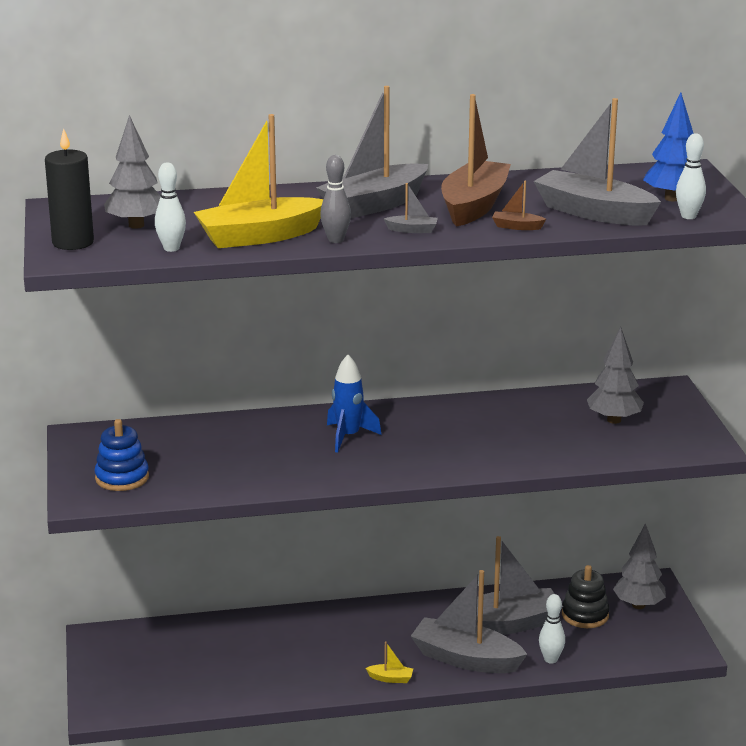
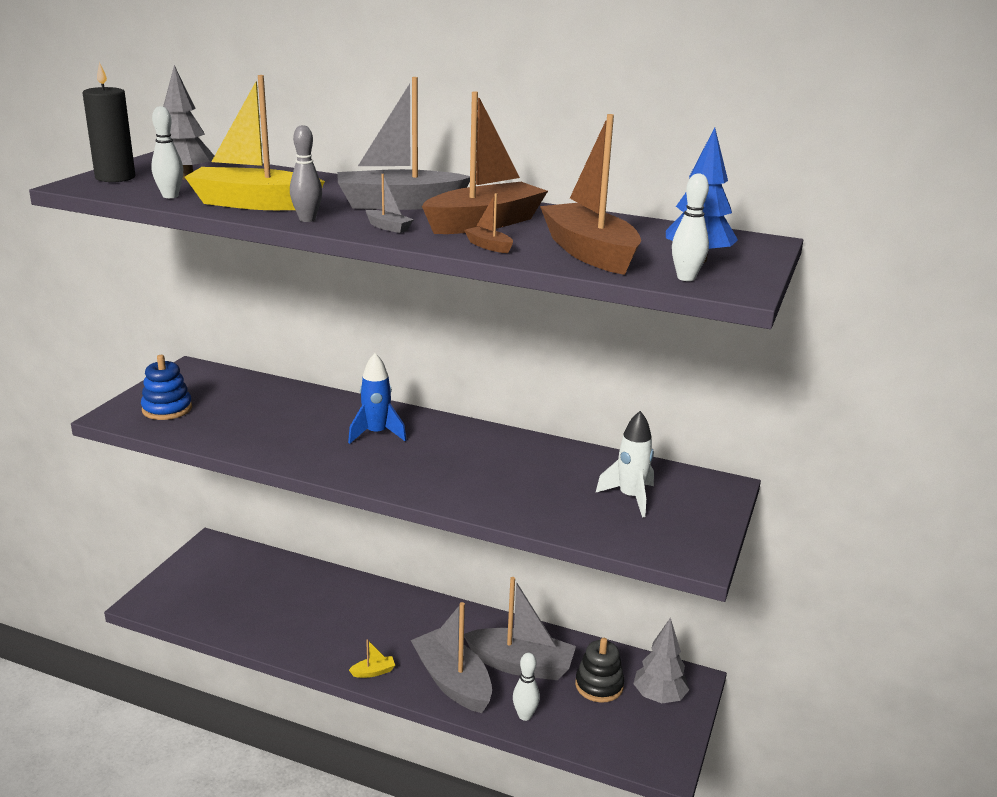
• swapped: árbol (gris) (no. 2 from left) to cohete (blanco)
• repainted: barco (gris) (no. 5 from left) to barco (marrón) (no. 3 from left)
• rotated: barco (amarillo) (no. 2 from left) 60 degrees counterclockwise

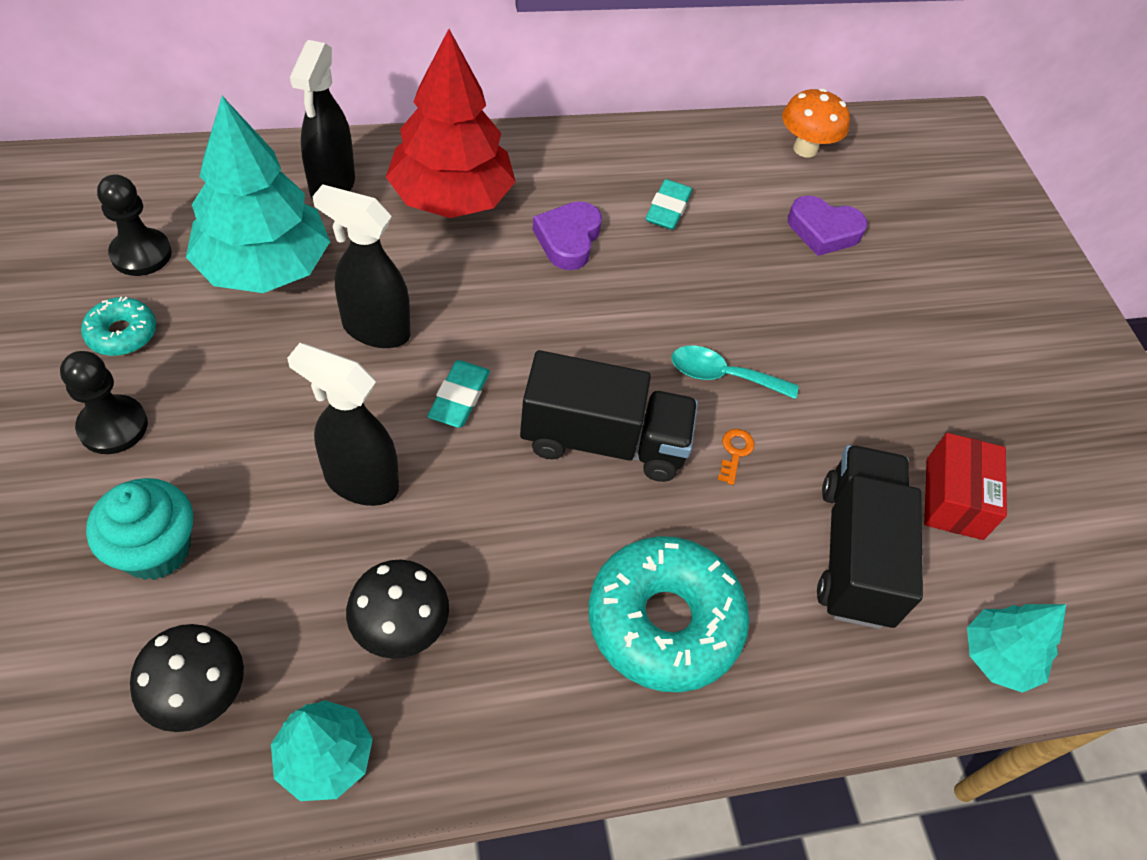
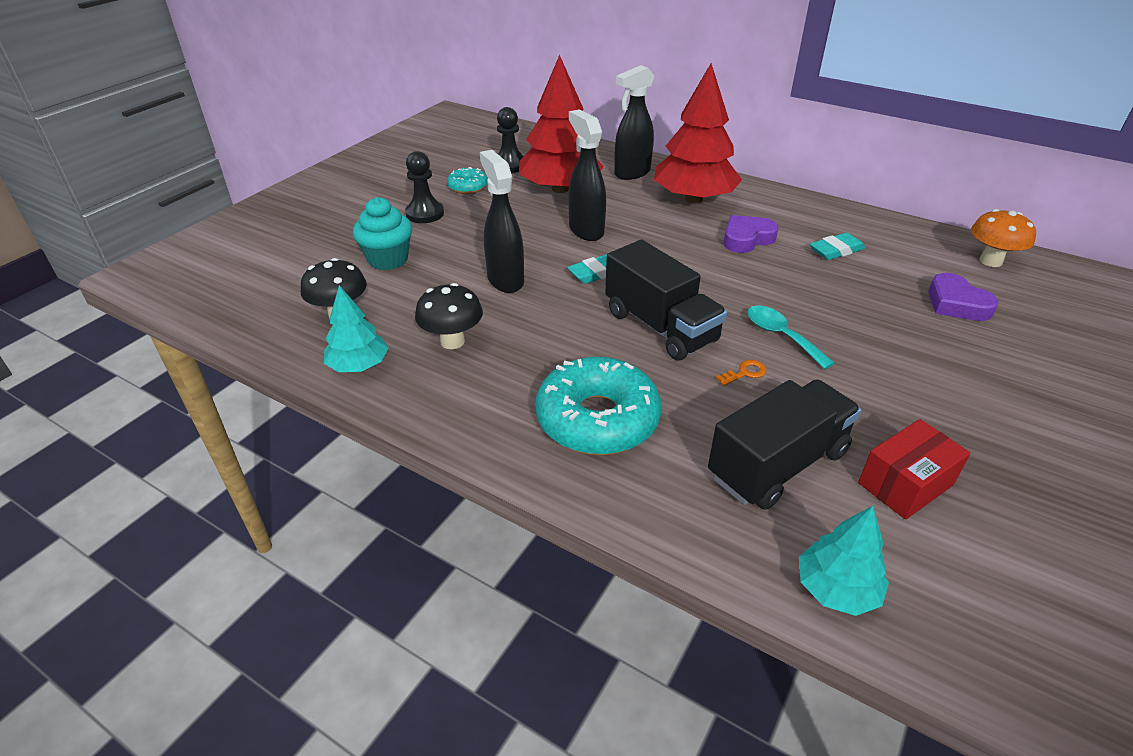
• repainted: árbol (turquesa) (no. 1 from left) to árbol (rojo) (no. 1 from left)

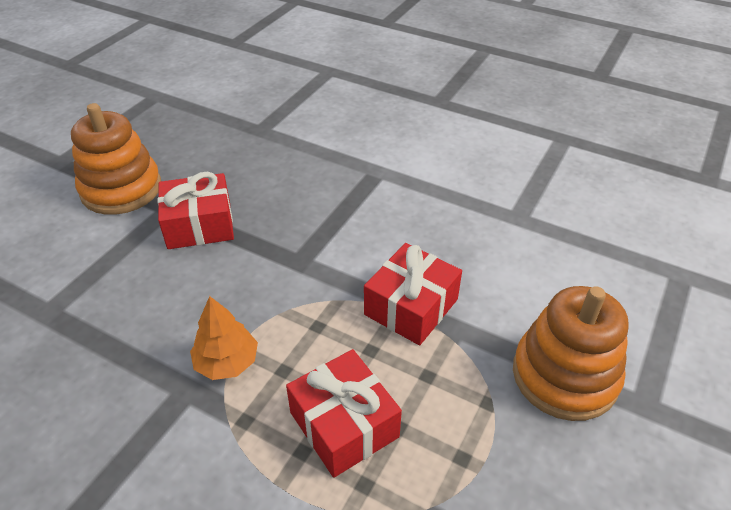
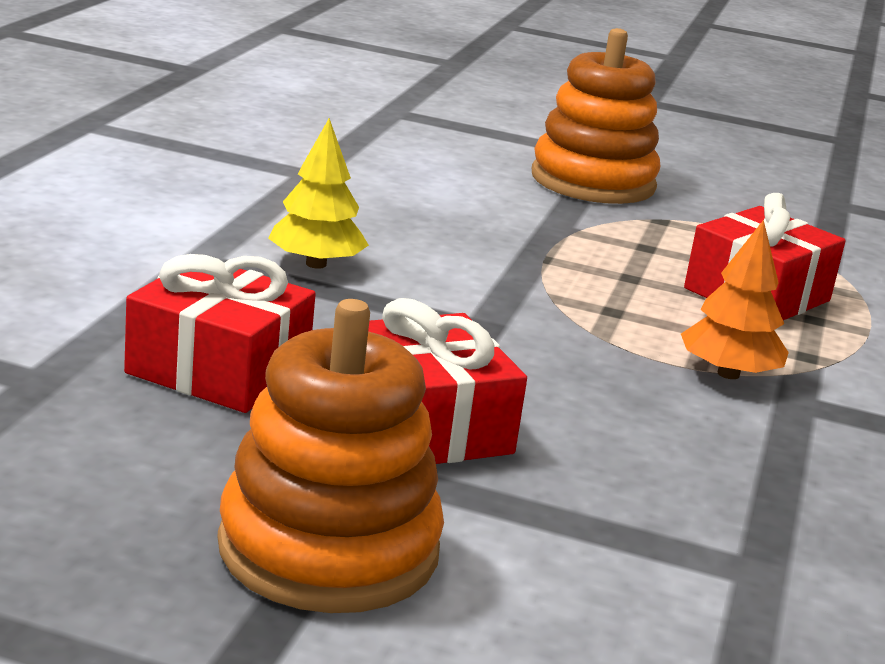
• new: árbol (amarillo)
• shifted: regalo (rojo) (no. 3 from left in the first image) to regalo (rojo) (no. 1 from left)

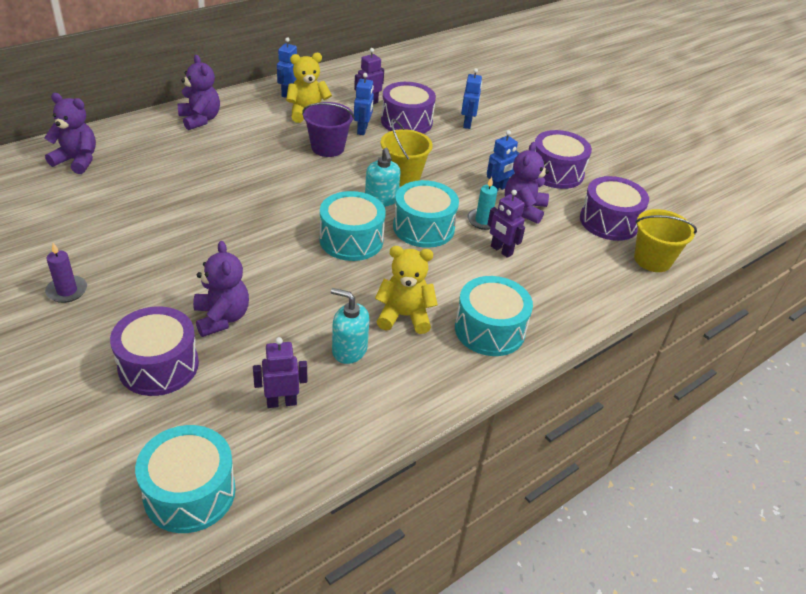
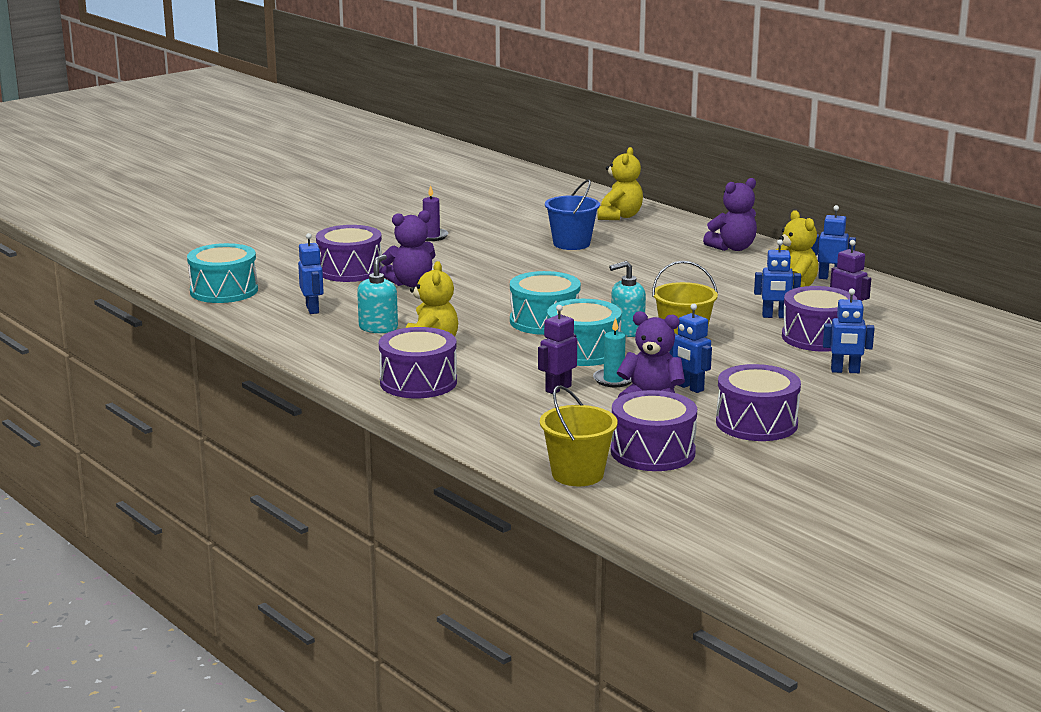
• gone: balde (morado)
• new: balde (azul)
• repainted: osito (morado) (no. 1 from left) to osito (amarillo) (no. 2 from left)
• repainted: robot (morado) (no. 1 from left) to robot (azul) (no. 1 from left)
• repainted: tambor (turquesa) (no. 4 from left) to tambor (morado) (no. 2 from left)

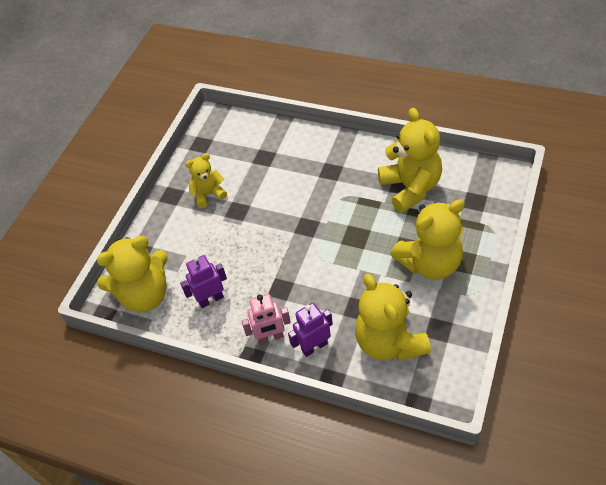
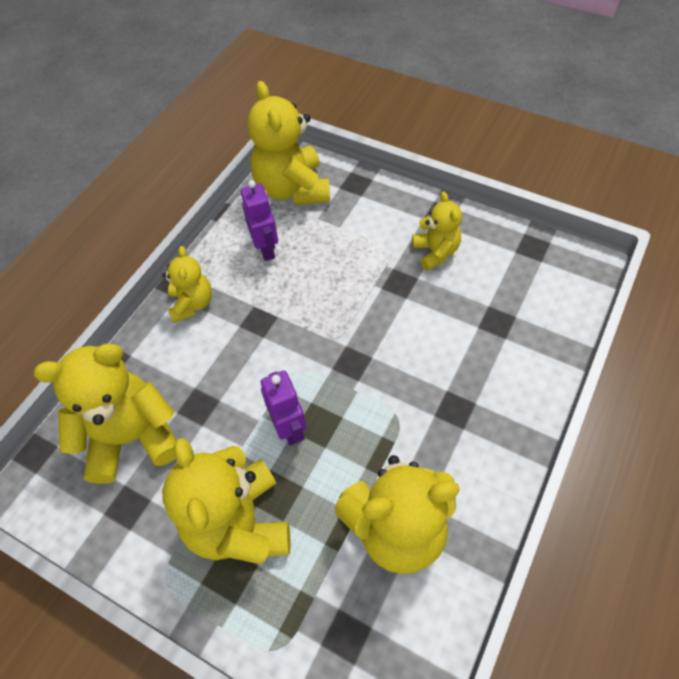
• shifted: robot (morado) (no. 2 from left)
• swapped: robot (rosa) to osito (amarillo) (no. 2 from left)

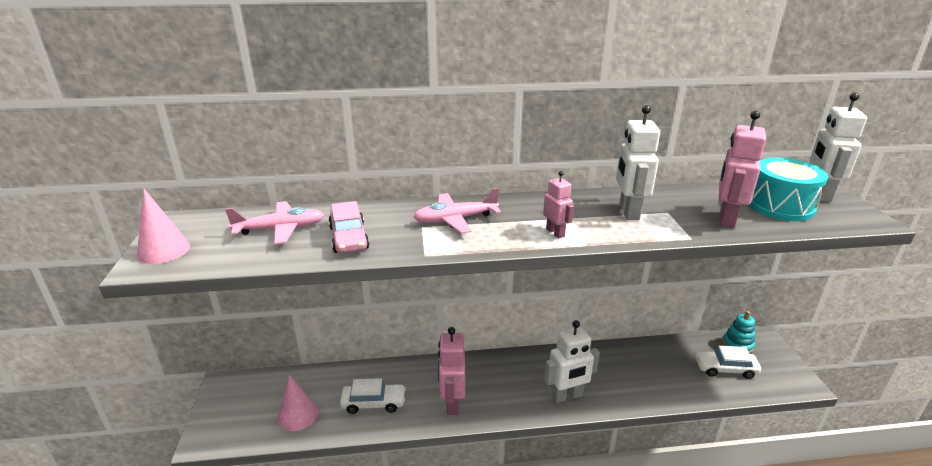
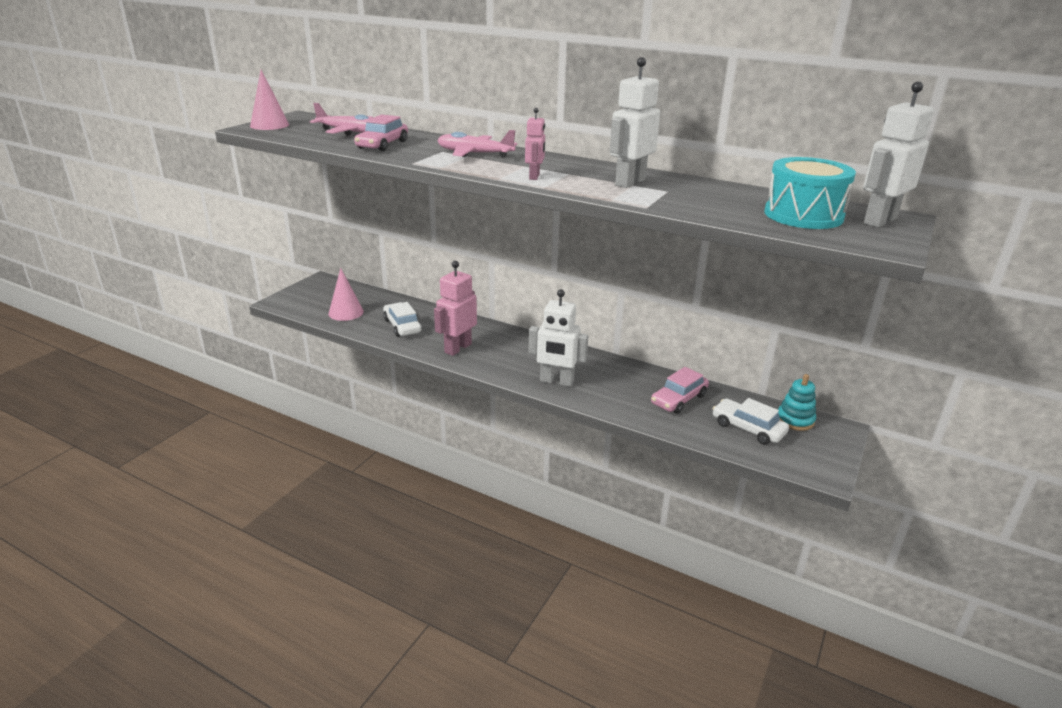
• gone: robot (rosa) (no. 3 from left)
• new: coche (rosa) (no. 2 from left)
• rotated: coche (blanco) (no. 1 from left) 150 degrees counterclockwise

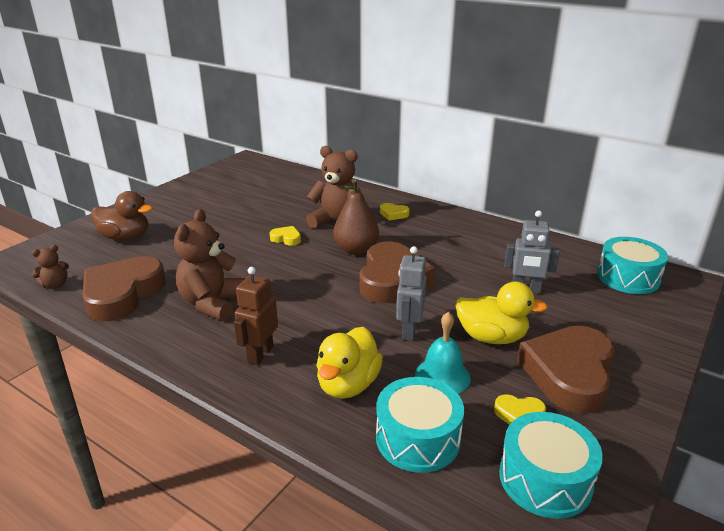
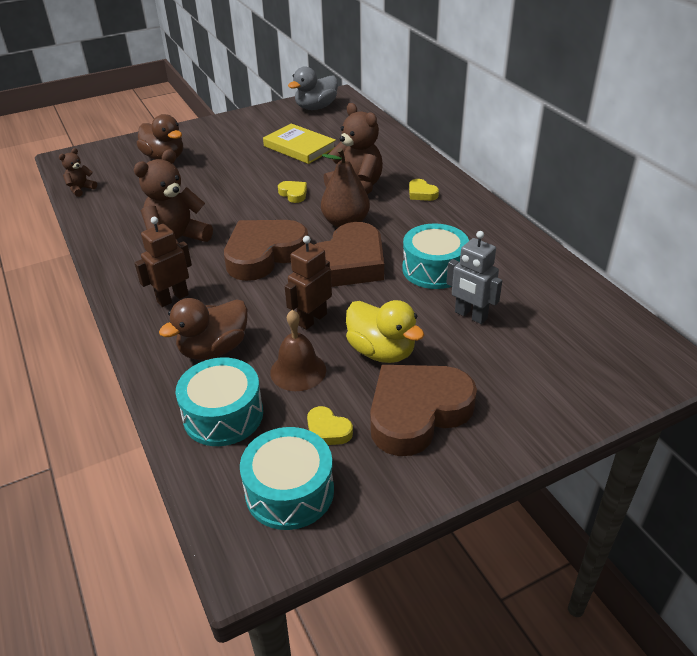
• new: libro (amarillo)
• new: pato (gris)
• shifted: corazón (marrón) (no. 1 from left)
• shifted: tambor (turquesa) (no. 3 from left)
• repainted: pato (amarillo) (no. 1 from left) to pato (marrón) (no. 2 from left)
• repainted: robot (gris) (no. 1 from left) to robot (marrón) (no. 2 from left)
• repainted: campana (turquesa) to campana (marrón)
• rotated: osito (marrón) (no. 1 from left) 135 degrees clockwise

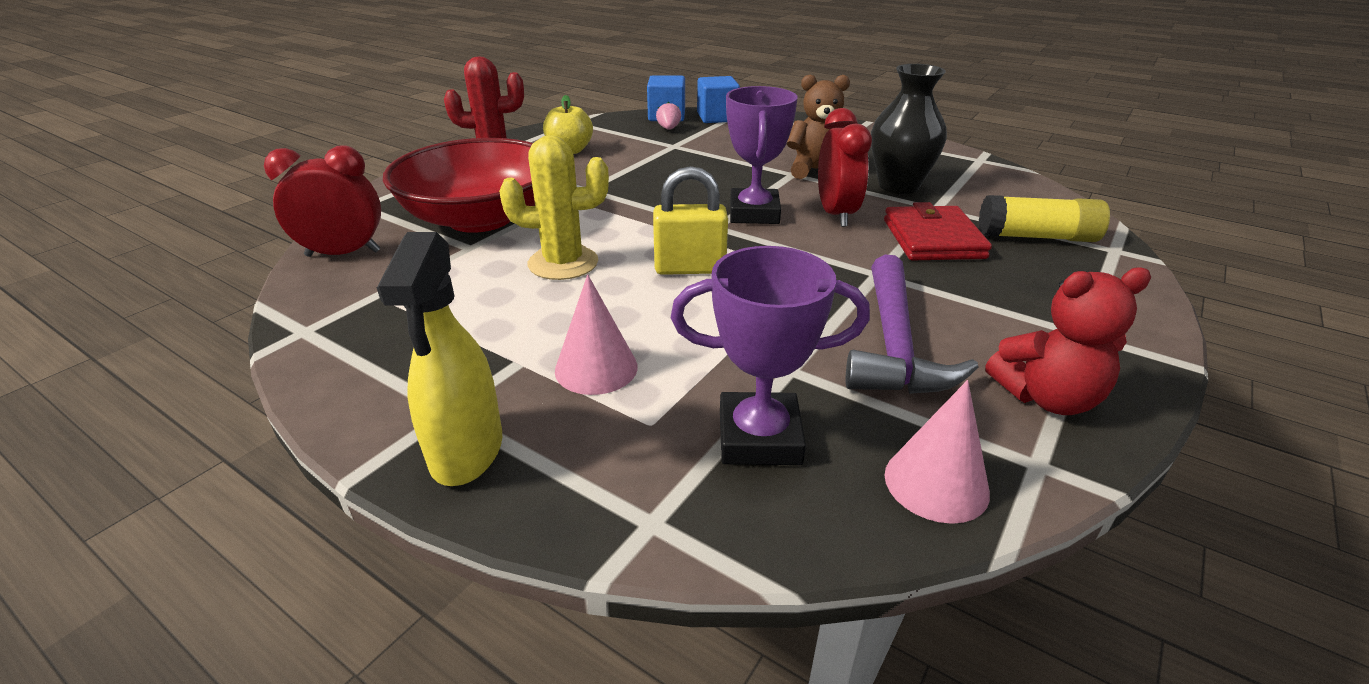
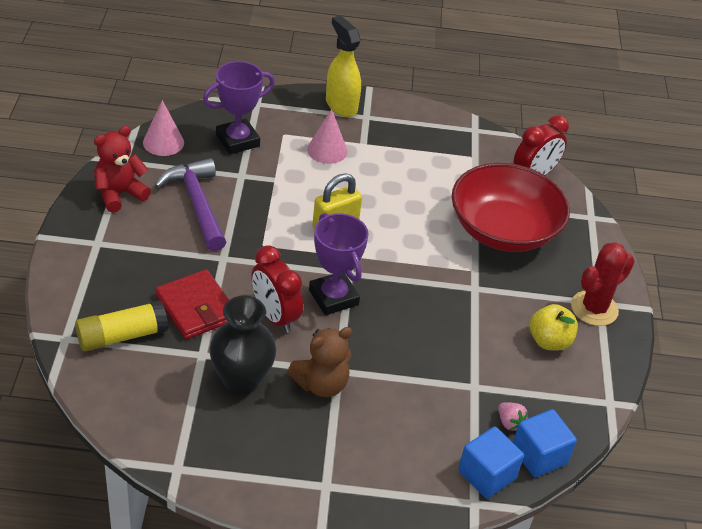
• gone: cactus (amarillo)

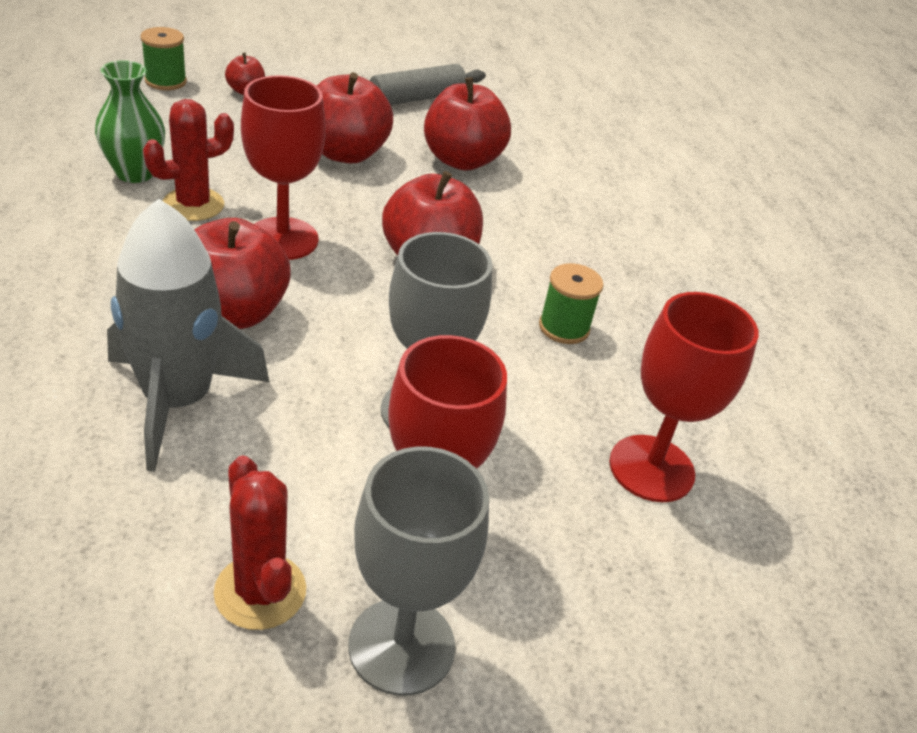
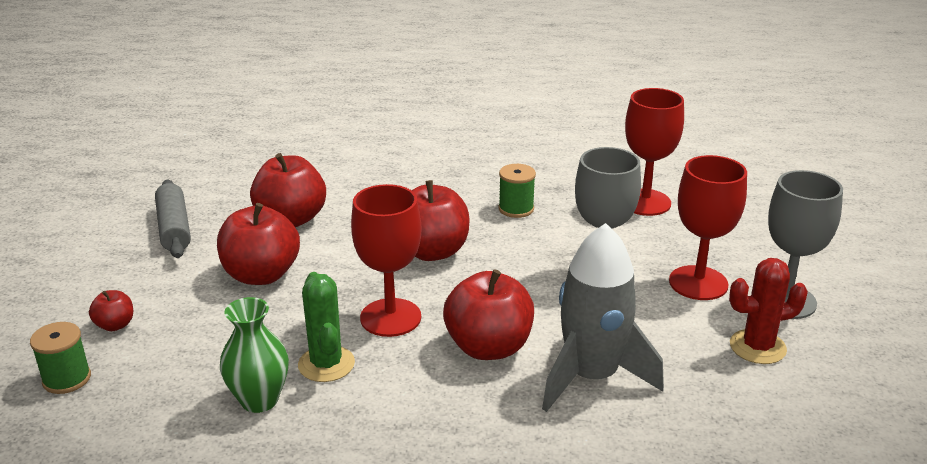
• repainted: cactus (rojo) (no. 1 from left) to cactus (verde)

